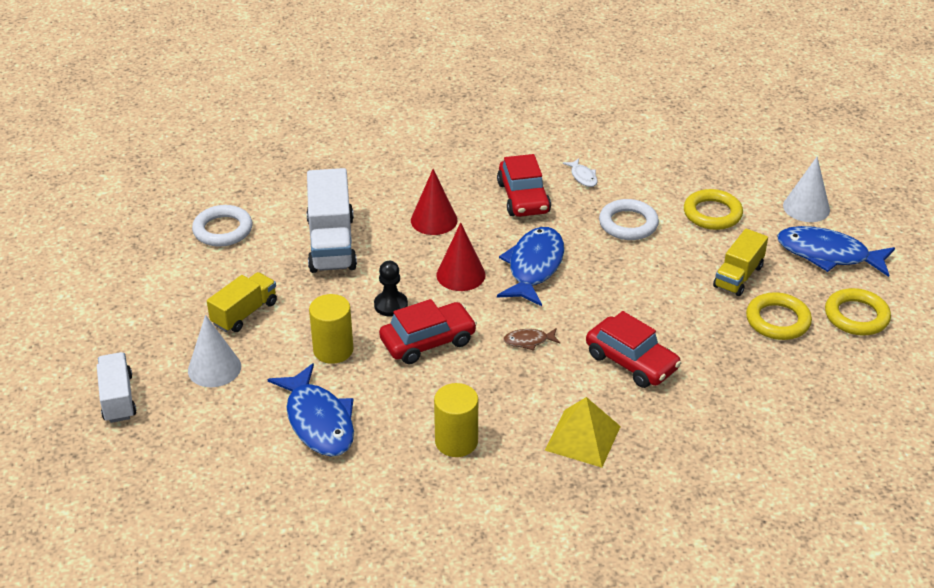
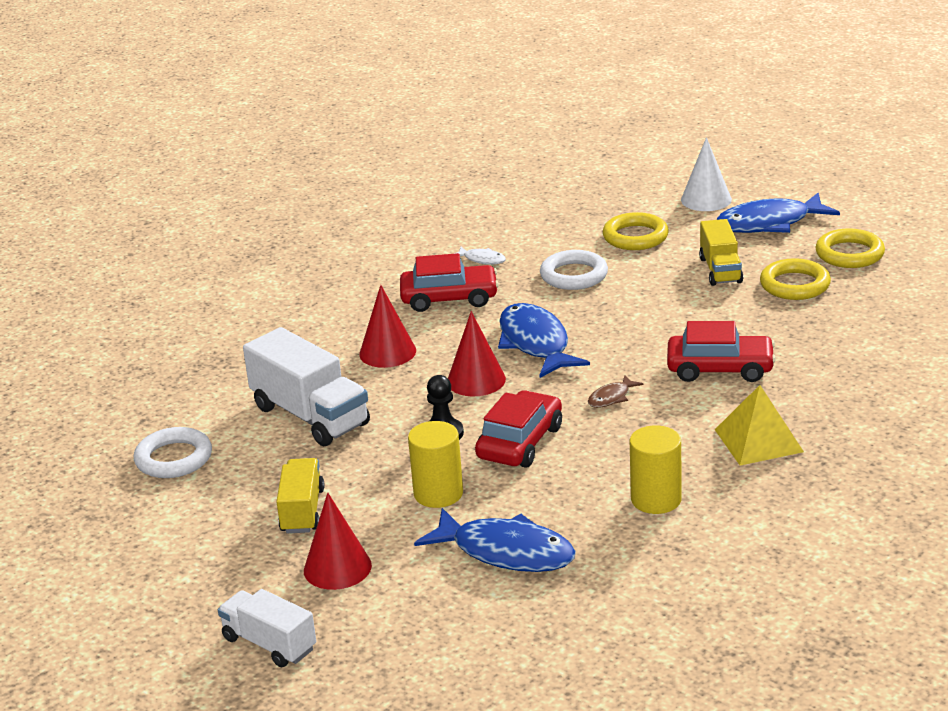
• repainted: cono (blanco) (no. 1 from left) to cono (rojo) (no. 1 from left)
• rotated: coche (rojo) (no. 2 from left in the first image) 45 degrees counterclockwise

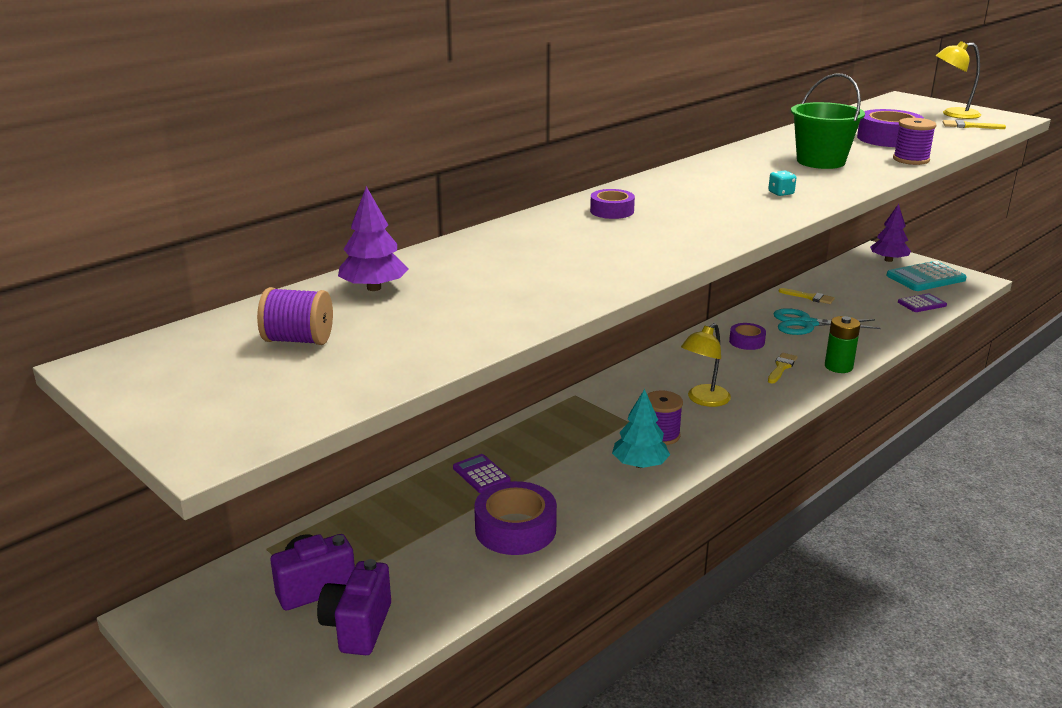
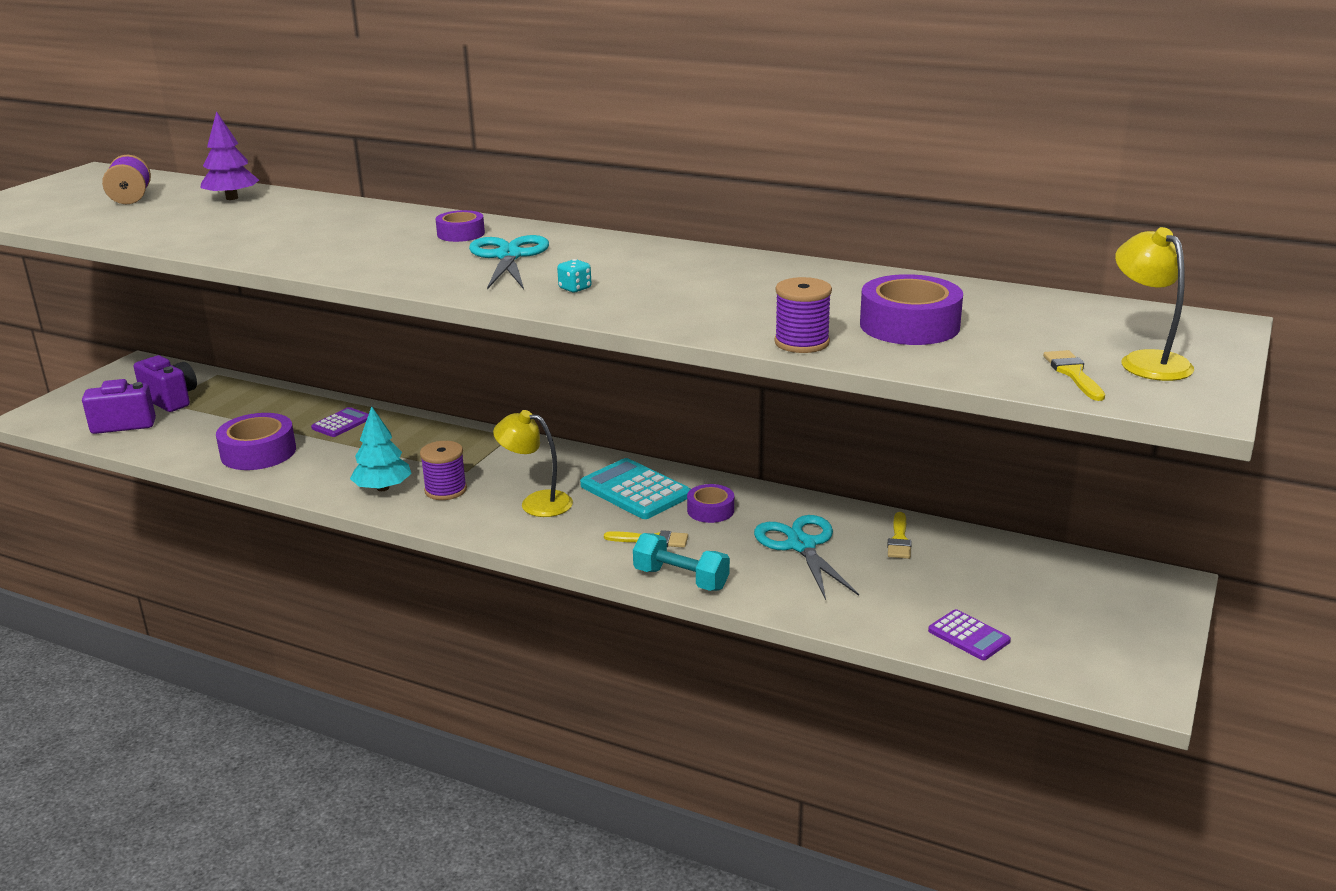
• gone: balde (verde)
• gone: árbol (morado) (no. 2 from left)
• new: tijeras (turquesa) (no. 1 from left)
• shifted: calculadora (turquesa)
• swapped: pila (verde) to mancuerna (turquesa)

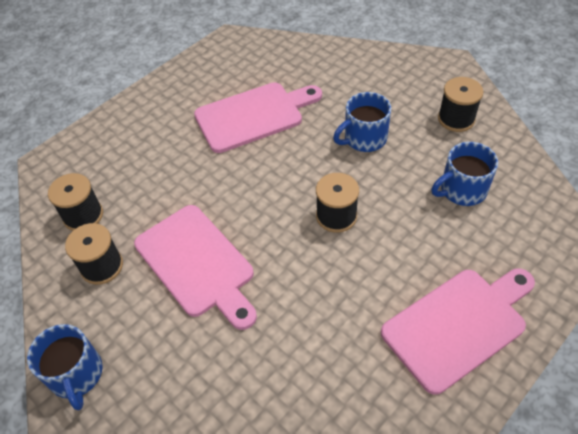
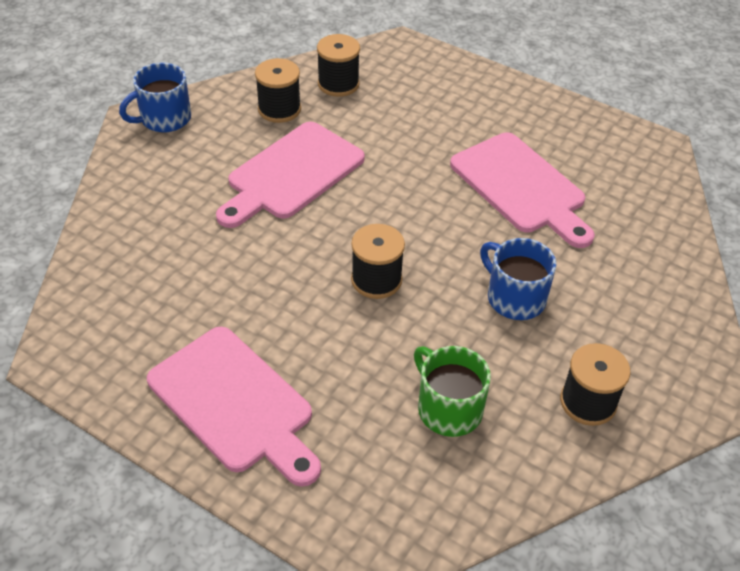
• repainted: taza (azul) (no. 3 from left) to taza (verde)

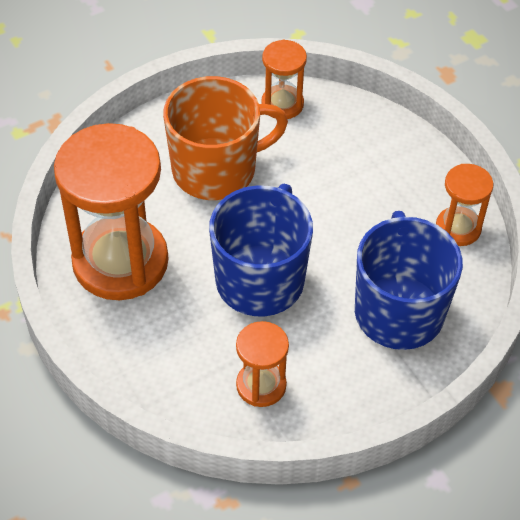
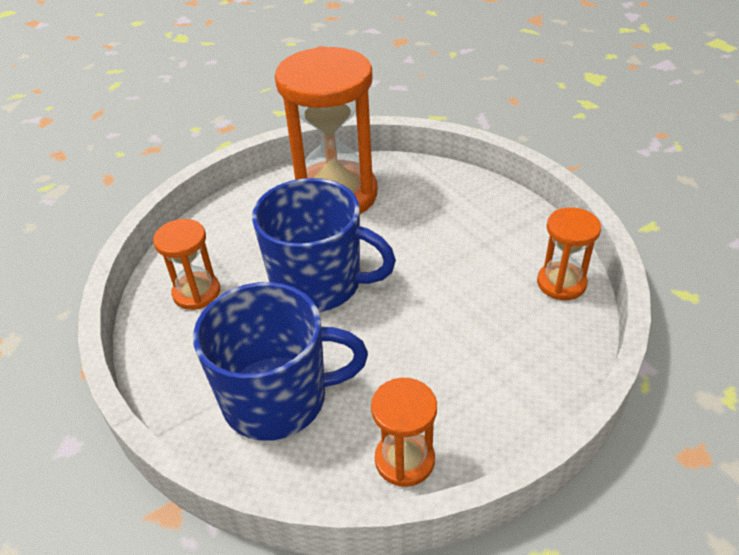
• gone: taza (naranja)

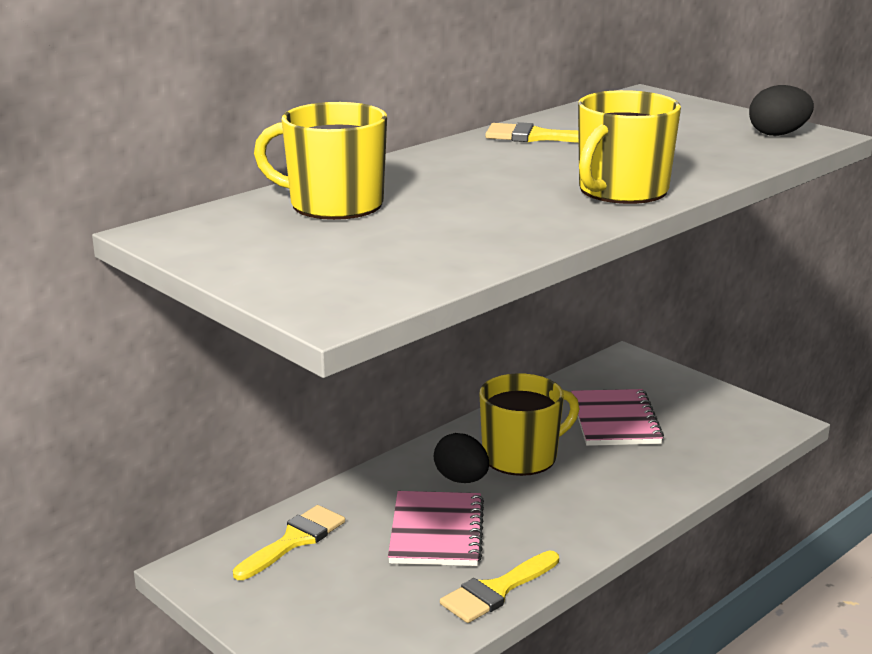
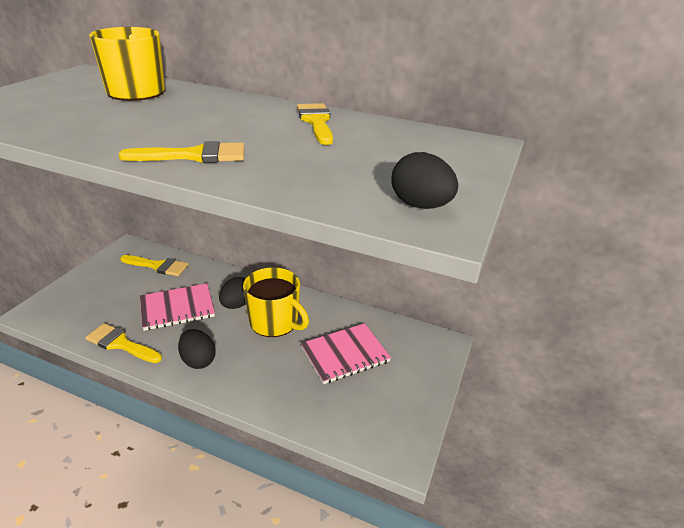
• new: huevo (negro) (no. 1 from left)
• swapped: taza (amarillo) (no. 3 from left) to pincel (amarillo) (no. 3 from left)

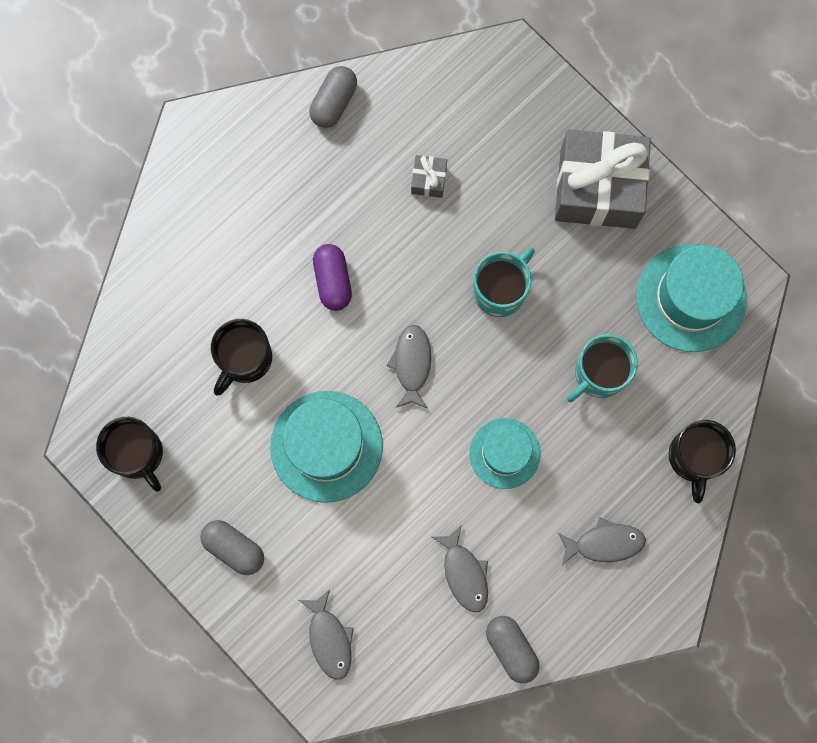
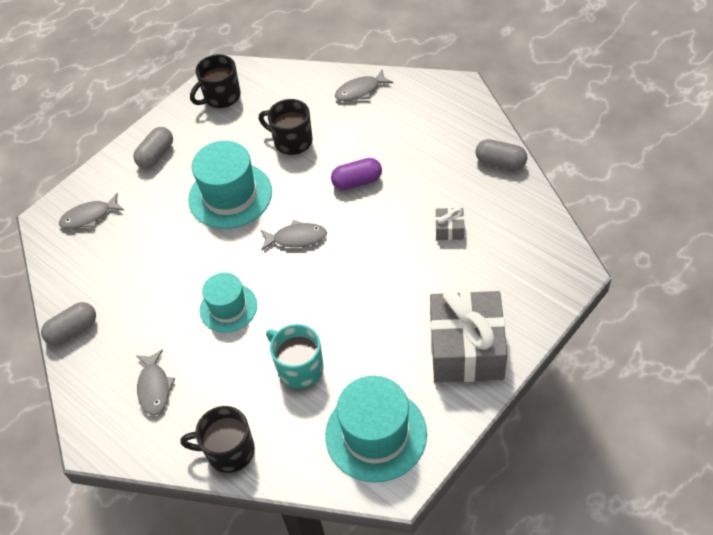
• gone: taza (turquesa) (no. 1 from left)
• shifted: pez (gris) (no. 3 from left in the first image) to pez (gris) (no. 4 from left)

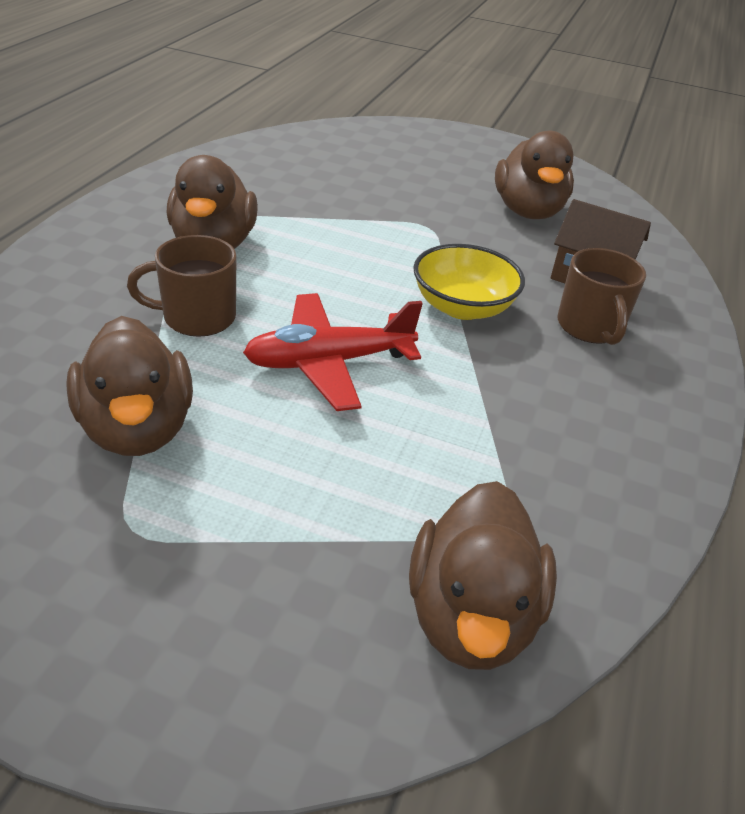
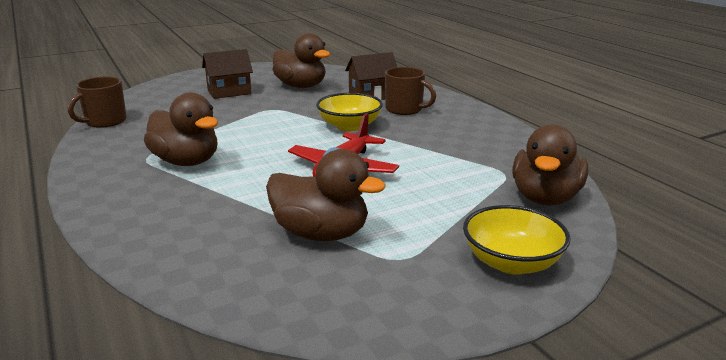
• new: casa (marrón) (no. 1 from left)
• new: cuenco (amarillo) (no. 2 from left)
• shifted: taza (marrón) (no. 1 from left)
• rotated: pato (marrón) (no. 3 from left in the first image) 60 degrees clockwise

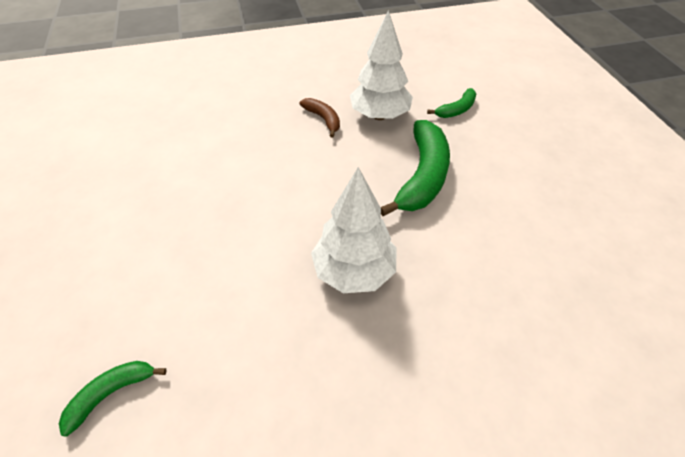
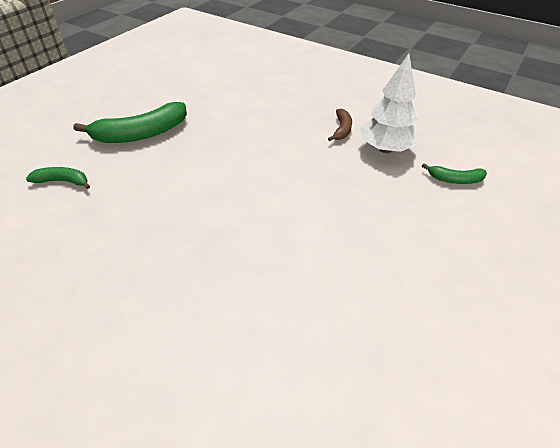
• gone: árbol (blanco) (no. 1 from left)
• shifted: plátano (verde) (no. 2 from left)

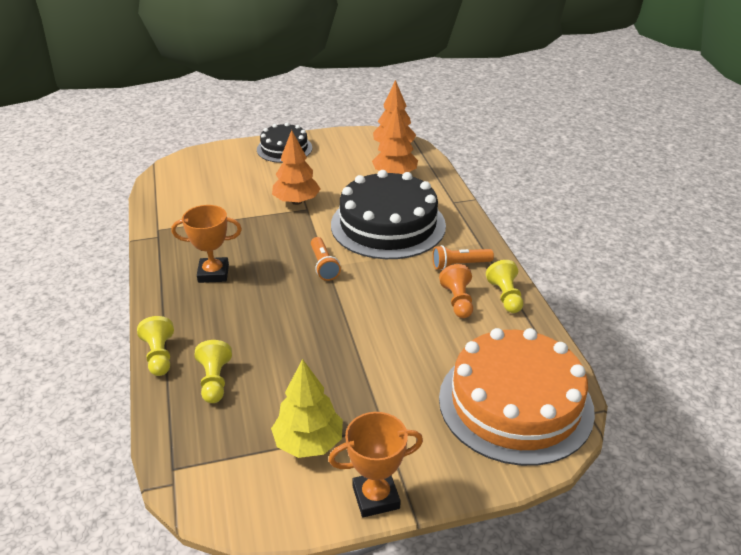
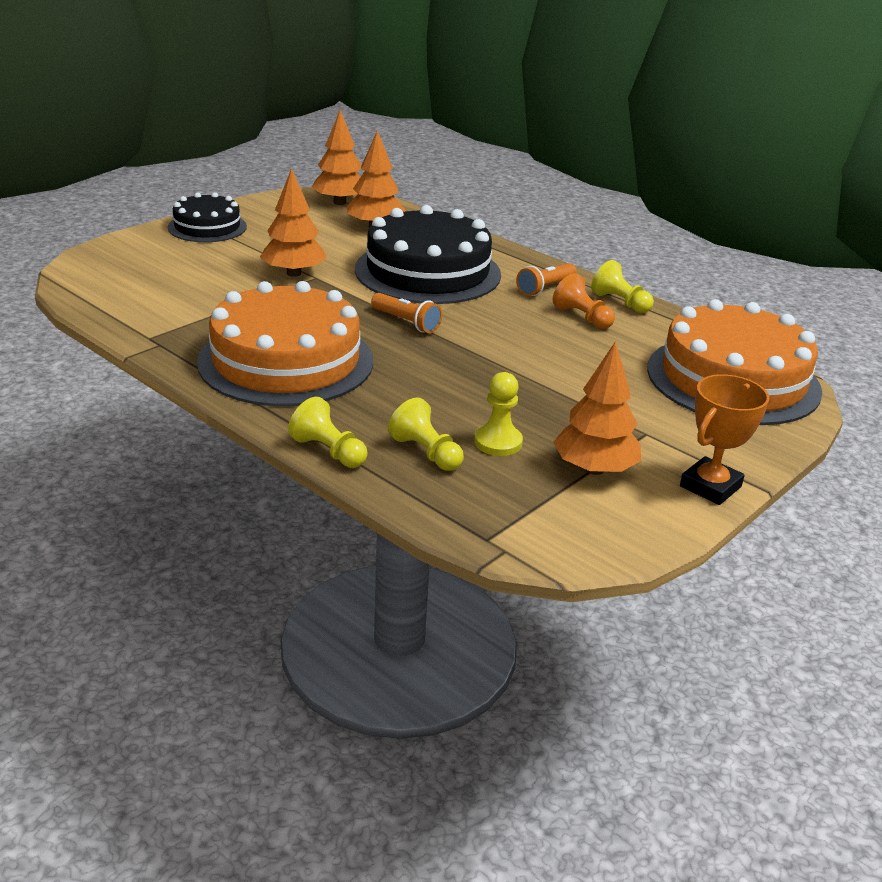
• new: peón (amarillo) (no. 3 from left)
• swapped: trofeo (naranja) (no. 1 from left) to tarta (naranja) (no. 1 from left)
• repainted: árbol (amarillo) to árbol (naranja) (no. 4 from left)

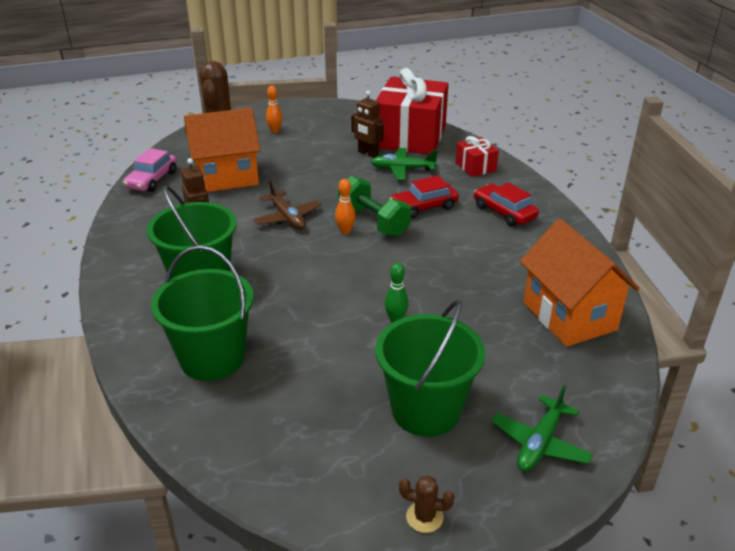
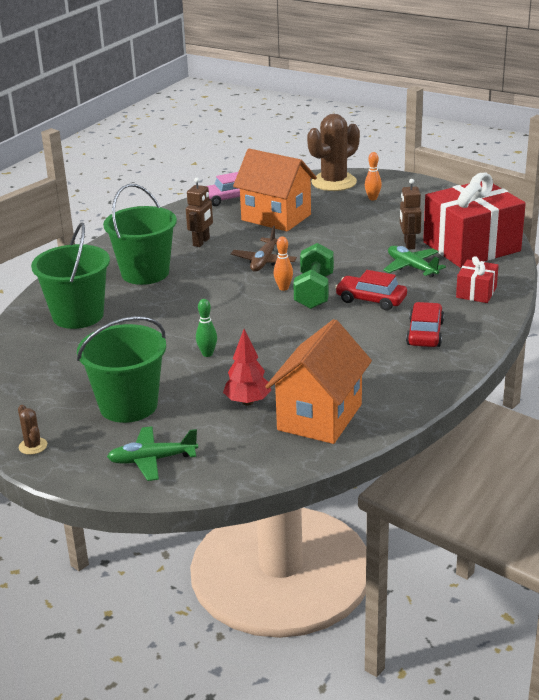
• new: árbol (rojo)

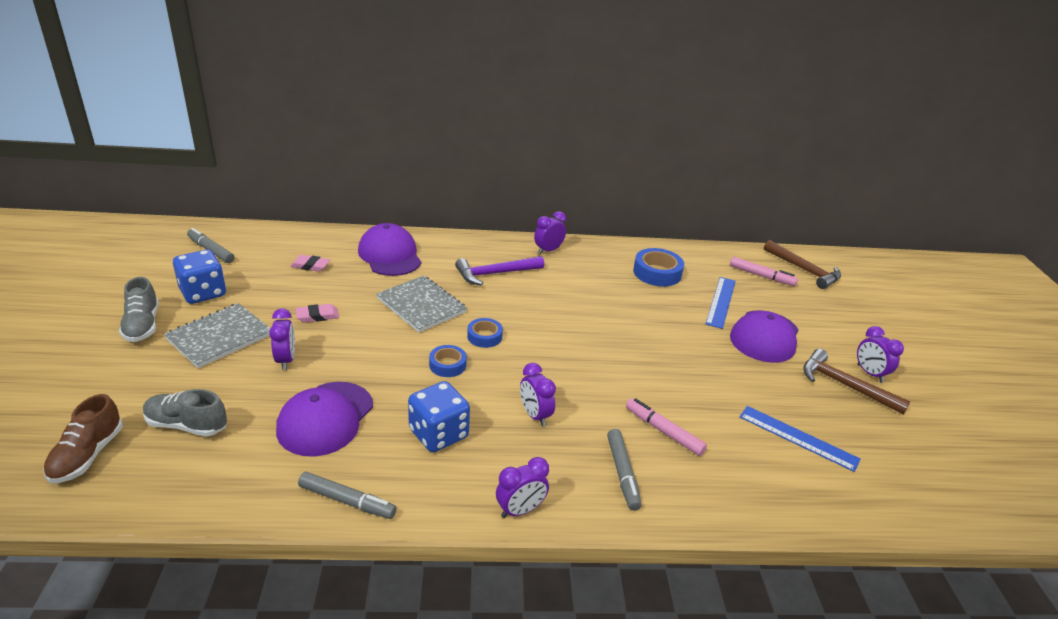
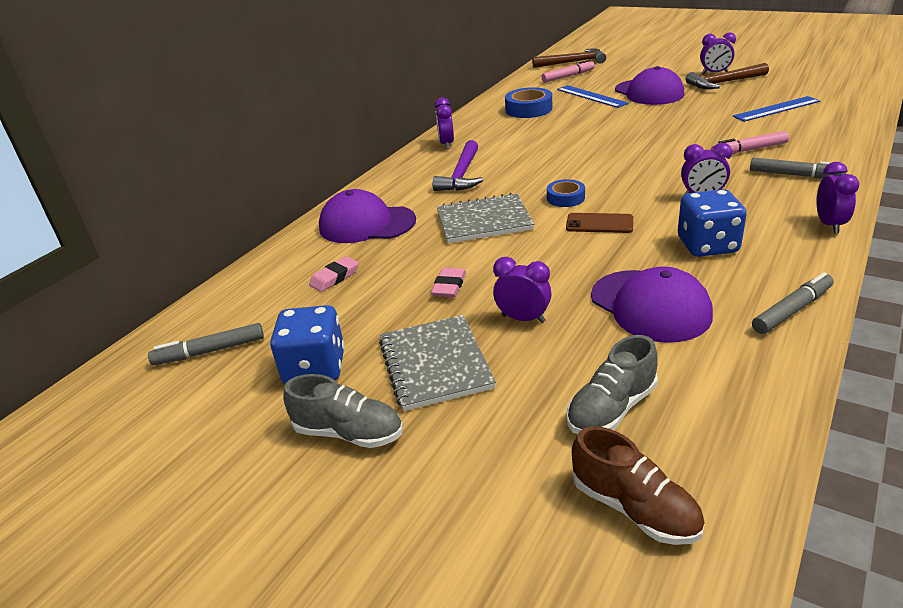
• swapped: cinta adhesiva (azul) (no. 1 from left) to móvil (marrón)

